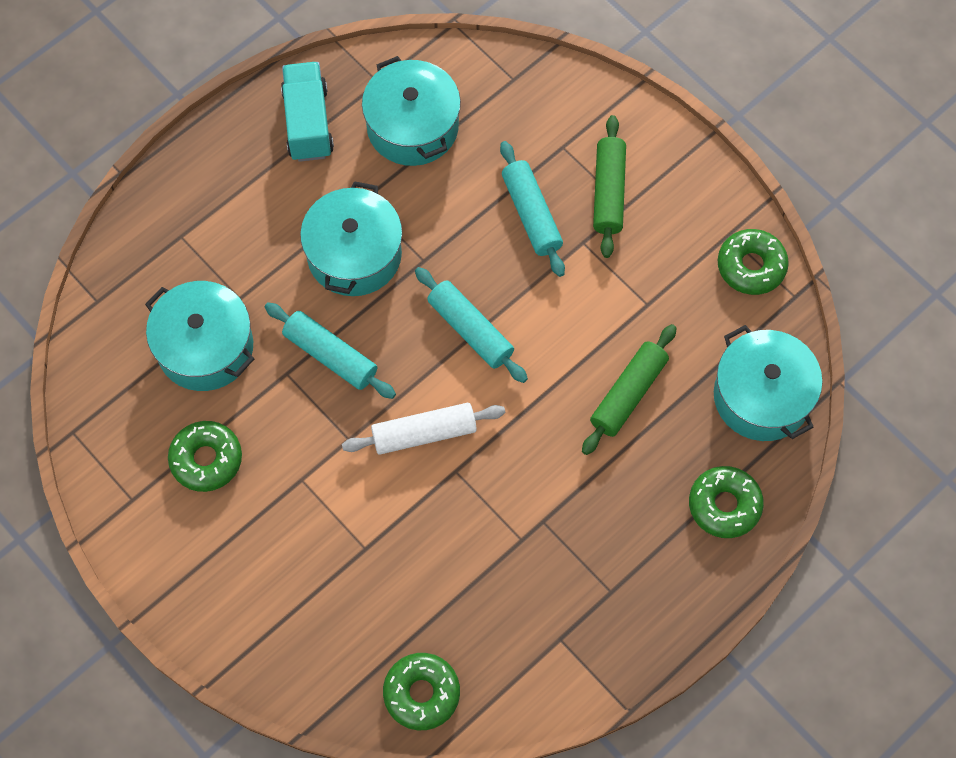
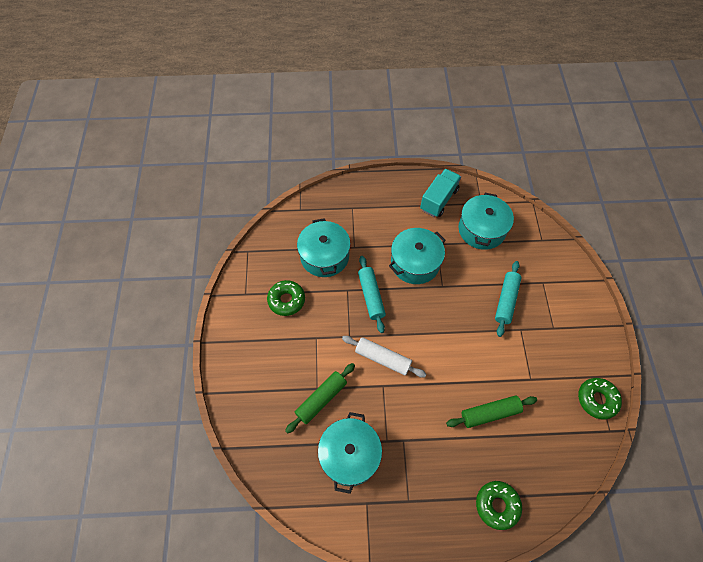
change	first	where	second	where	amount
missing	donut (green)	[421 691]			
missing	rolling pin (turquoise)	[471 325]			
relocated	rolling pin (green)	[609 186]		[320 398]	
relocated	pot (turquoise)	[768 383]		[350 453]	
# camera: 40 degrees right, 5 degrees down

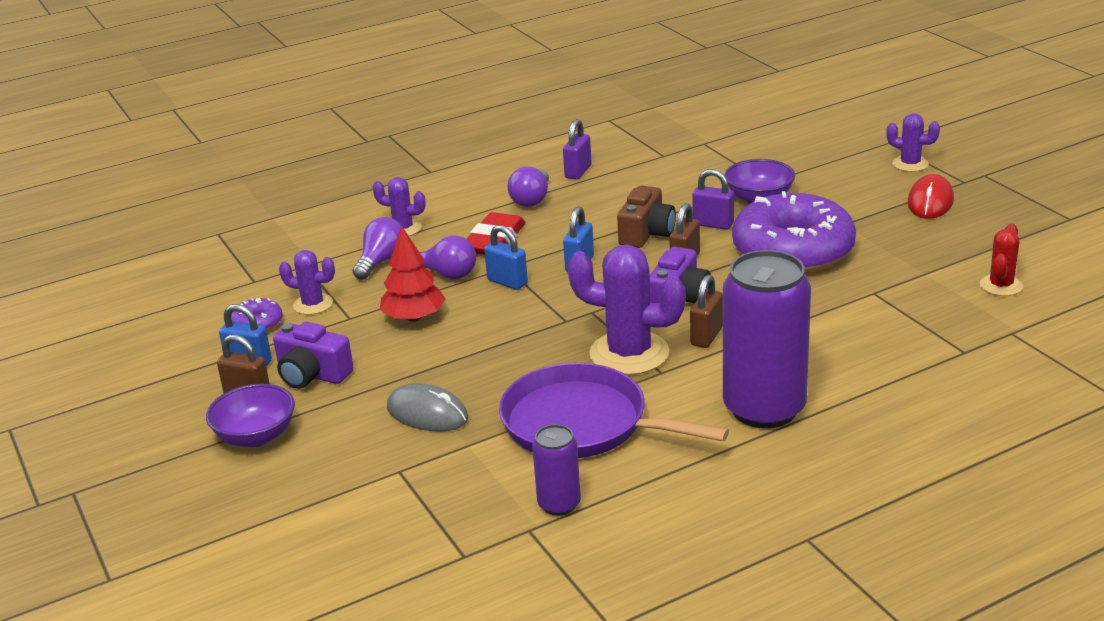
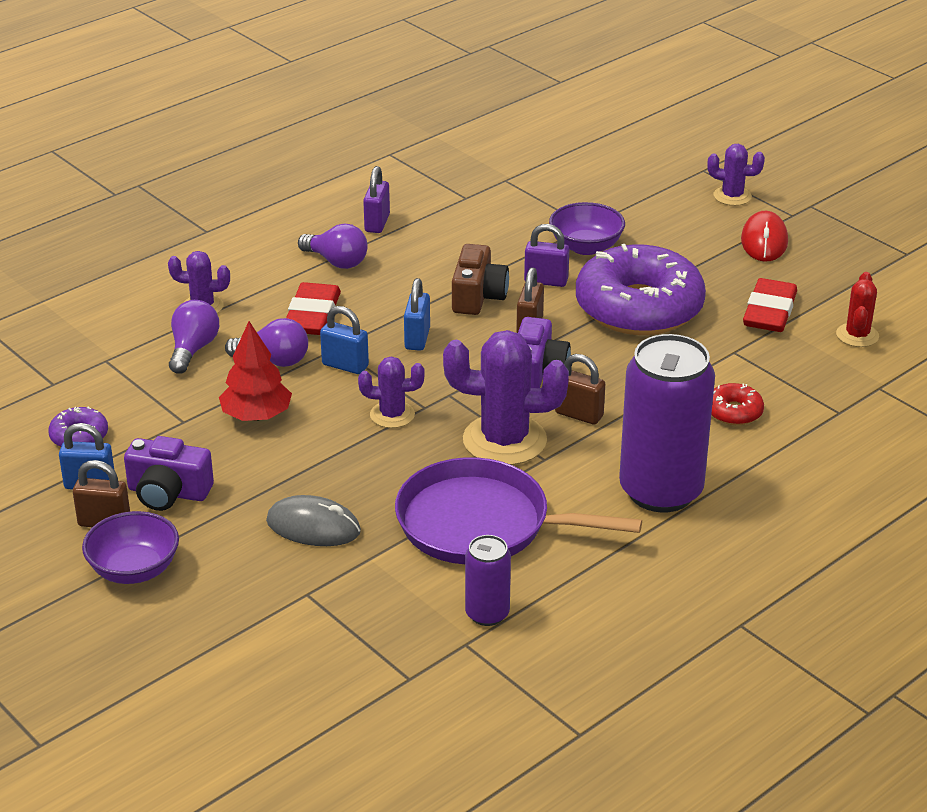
change	first	where	second	where	amount
appeared			donut (red)	[737 404]	
appeared			eraser (red)	[770 305]	
relocated	cactus (purple)	[307 282]		[391 392]	
spun	light bulb (purple)	[528 186]		[332 246]	60 degrees counterclockwise
spun	padlock (brown)	[706 311]		[580 389]	75 degrees counterclockwise
# camera: 15 degrees left, 5 degrees up

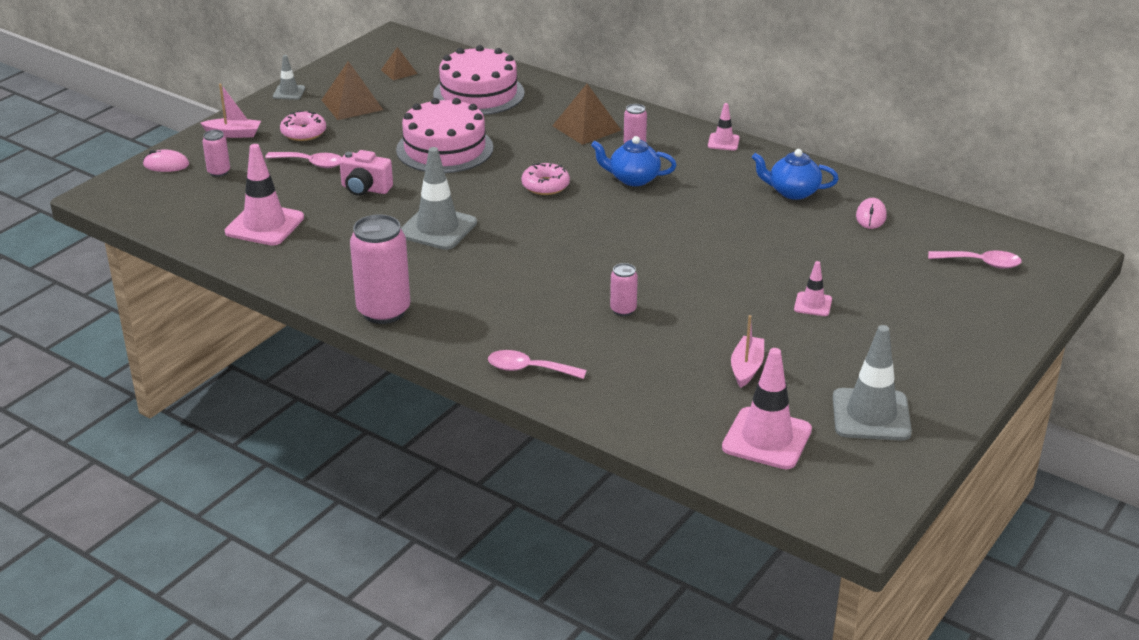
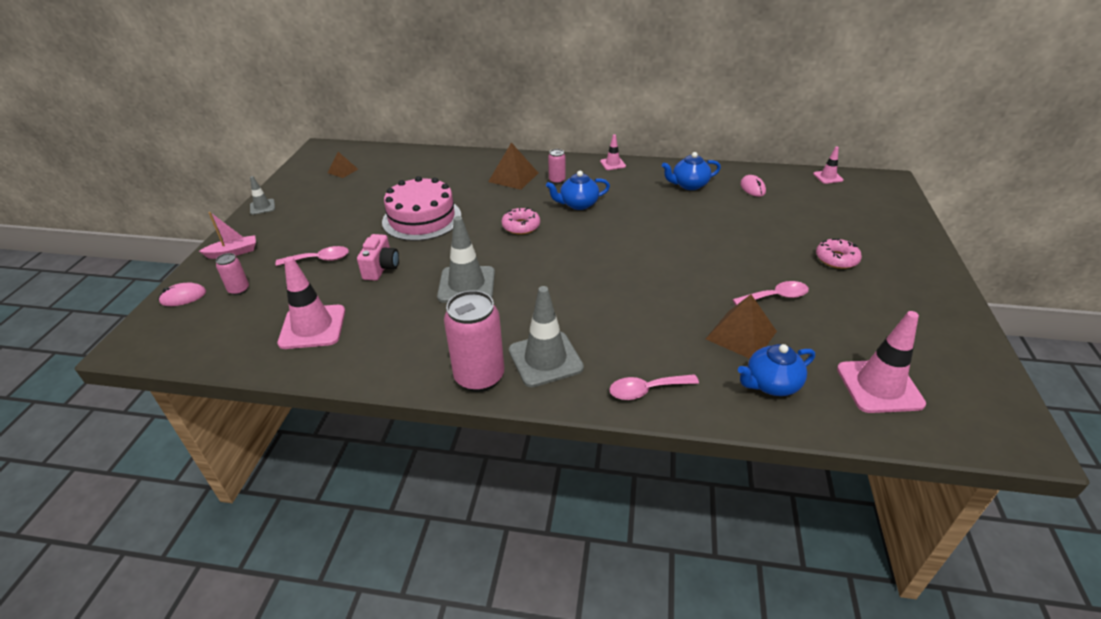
change	first	where	second	where	amount
missing	cake (pink)	[479 80]			
missing	can (pink)	[624 289]			
missing	boat (pink)	[747 351]			
appeared			teapot (blue)	[776 370]	
relocated	donut (pink)	[303 126]		[839 253]	
relocated	pyramid (brown)	[352 90]		[741 326]	
relocated	traffic cone (pink)	[813 288]		[828 165]	
relocated	traffic cone (grey)	[872 383]		[546 336]	
relocated	spoon (pink)	[975 259]		[770 293]	
spun	camera (pink)	[366 173]		[378 257]	75 degrees counterclockwise
# camera: 25 degrees left, 5 degrees up

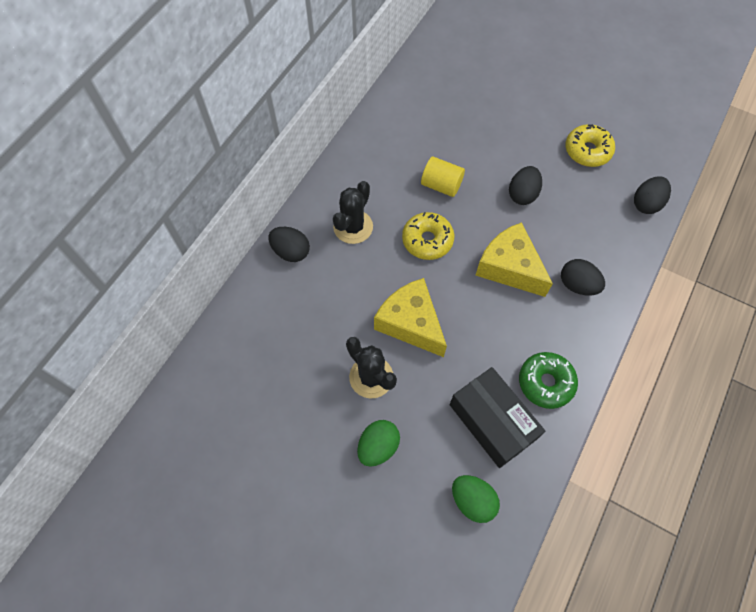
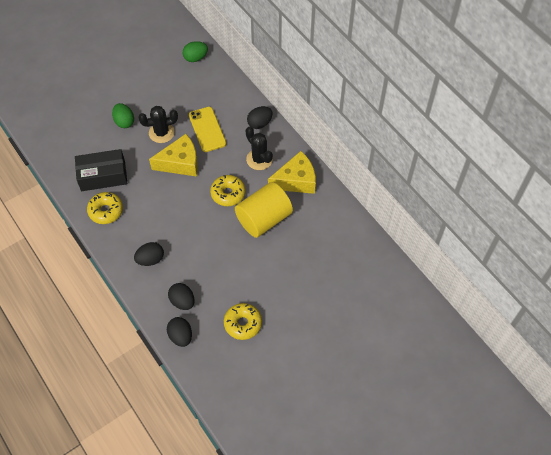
change	first	where	second	where	amount
appeared			phone (yellow)	[207 129]	
relocated	egg (green)	[476 499]		[195 51]	
relocated	cheese (yellow)	[514 259]		[292 172]	
relocated	egg (black)	[525 185]		[181 296]	
colour	donut (green)	[548 380]	donut (yellow)	[105 208]	
size	cylinder (yellow)	[443 176]		[264 210]	x1.78
# camera: 115 degrees right, 5 degrees down

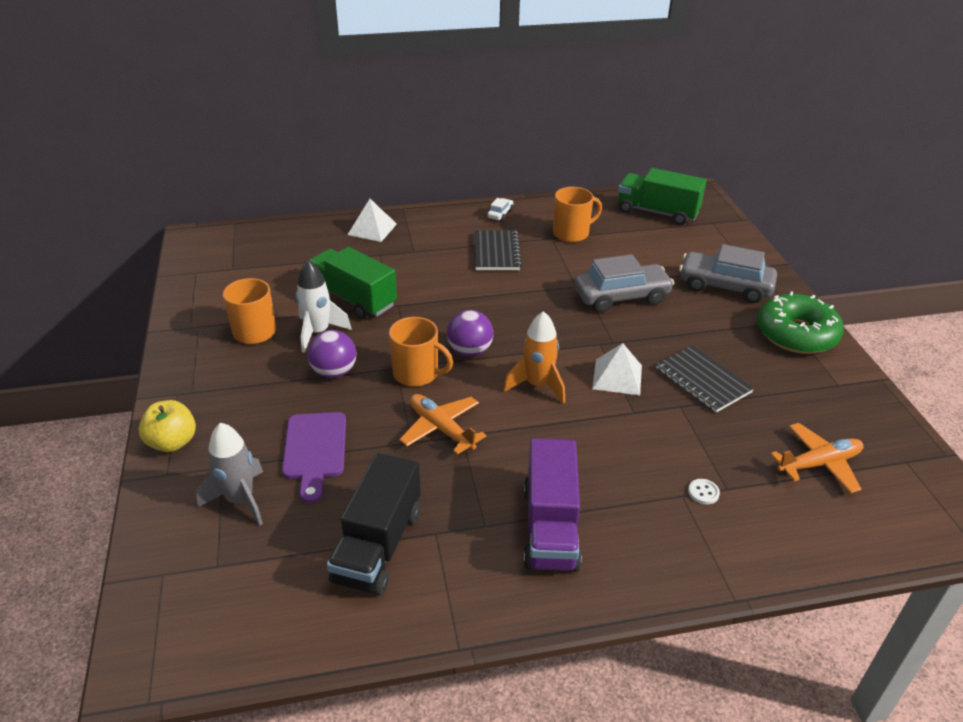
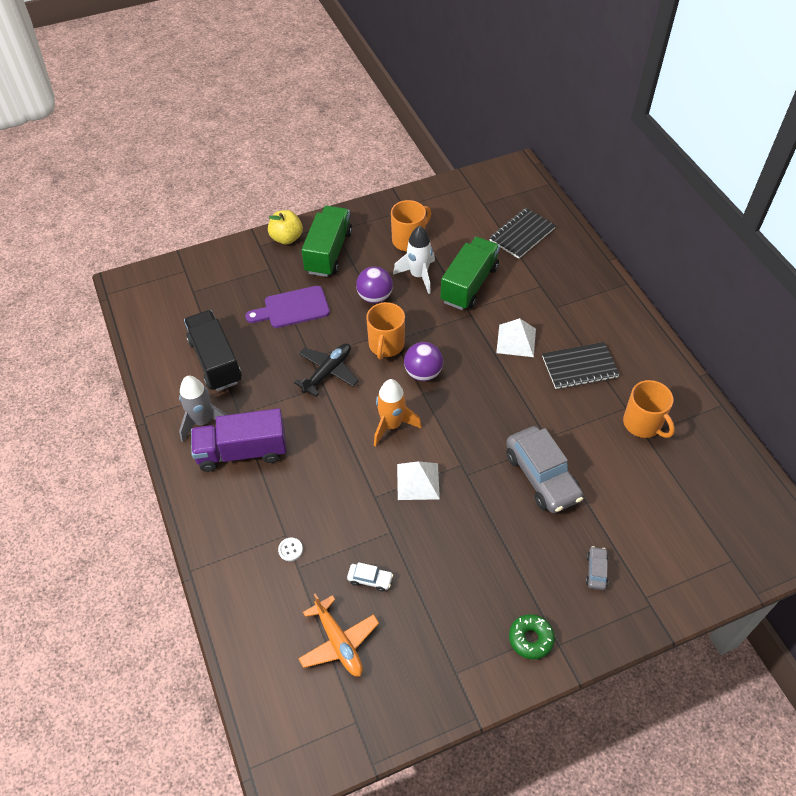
change	first	where	second	where	amount
relocated	rocket (grey)	[229 474]		[203 409]	
relocated	pyramid (white)	[372 220]		[516 337]	
relocated	car (white)	[500 209]		[370 577]	
relocated	truck (green)	[662 196]		[327 241]	
relocated	notebook (black)	[705 379]		[523 233]	
colour	plane (orange)	[442 424]	plane (black)	[326 370]	
spun	truck (black)	[374 524]		[213 350]	60 degrees clockwise
size	car (grey)	[728 273]		[597 568]	x0.44
size	donut (green)	[800 322]		[532 636]	x0.52
# camera: 80 degrees right, 15 degrees up

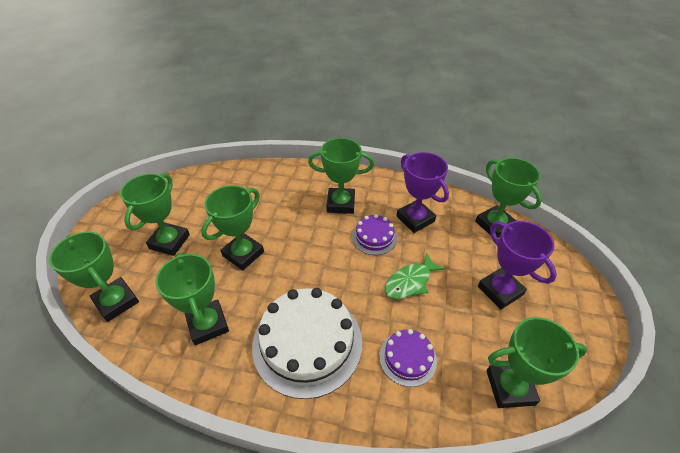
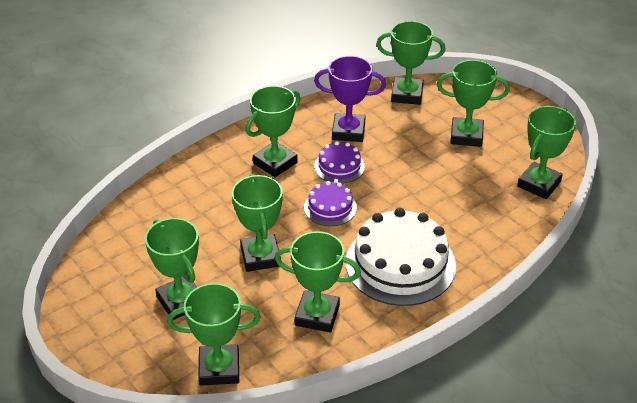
change	first	where	second	where	amount
missing	fish (green)	[415 275]			
relocated	cake (purple)	[408 358]		[330 203]	
colour	trophy (purple)	[517 265]	trophy (green)	[473 103]	
# camera: 50 degrees left, 5 degrees down

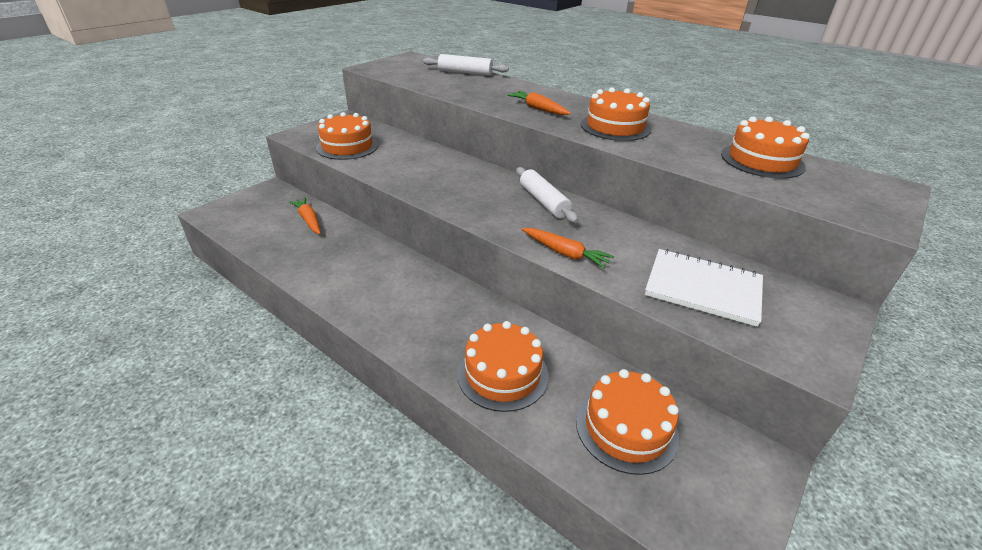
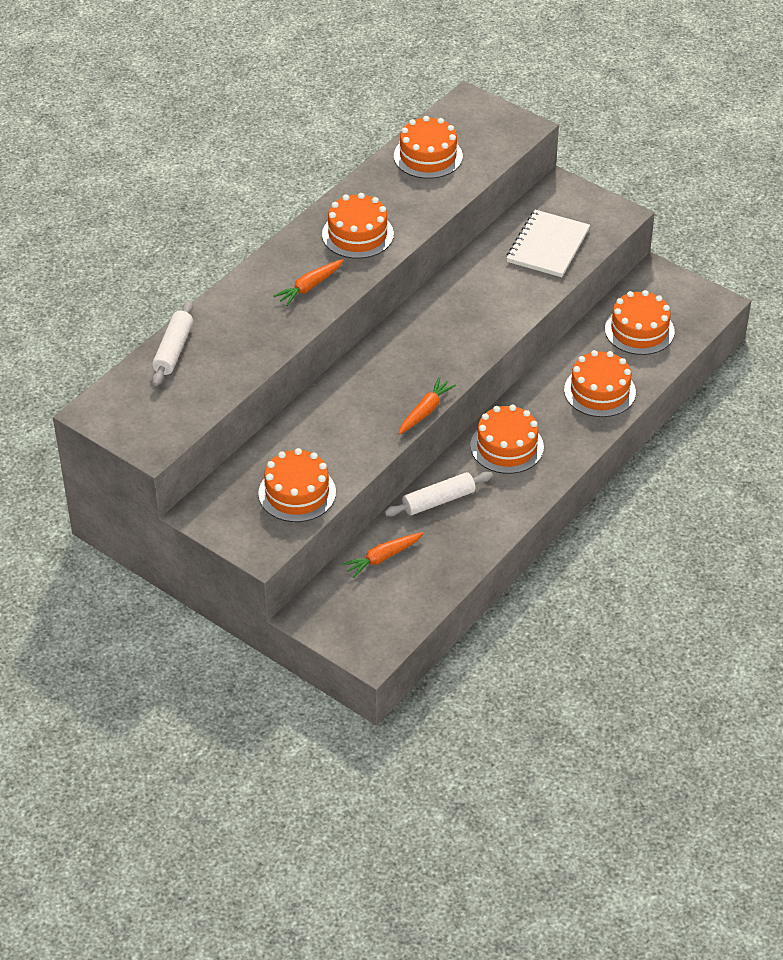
change	first	where	second	where	amount
appeared			cake (orange)	[507 439]	
relocated	rolling pin (white)	[547 195]		[438 494]	
relocated	carrot (orange)	[568 248]		[427 406]	
# camera: 90 degrees left, 10 degrees up

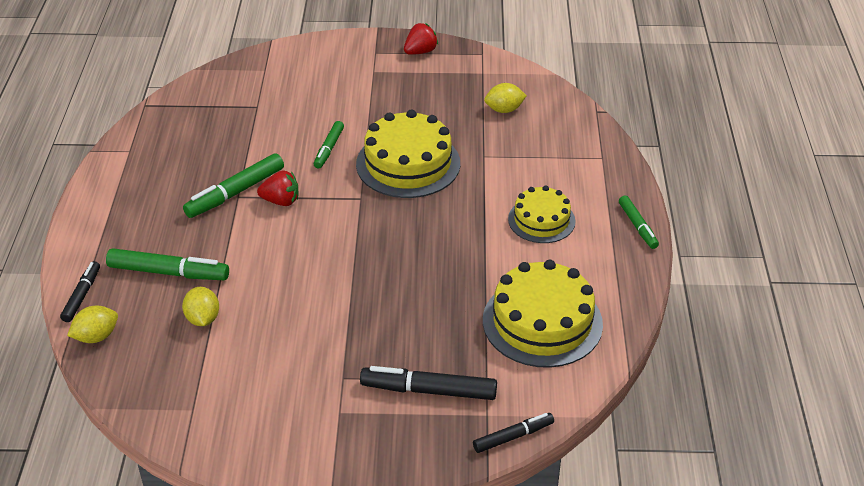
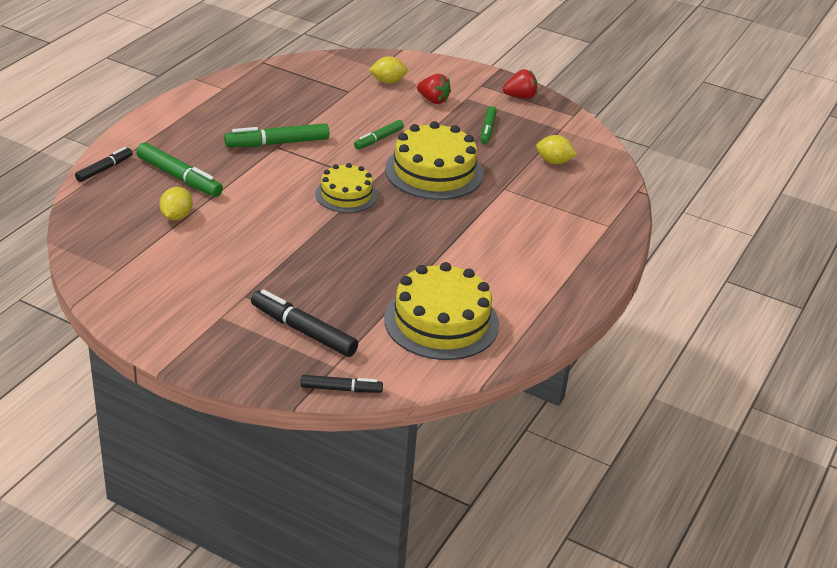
change	first	where	second	where	amount
relocated	lemon (yellow)	[92 324]		[388 70]	
relocated	strawberry (red)	[277 188]		[434 89]	
relocated	cake (yellow)	[541 214]		[346 188]	
relocated	marker (green)	[639 222]		[489 125]	
# camera: 25 degrees right, 5 degrees down

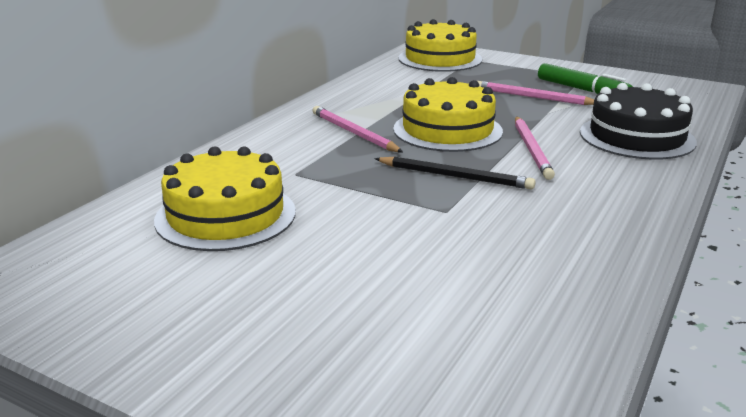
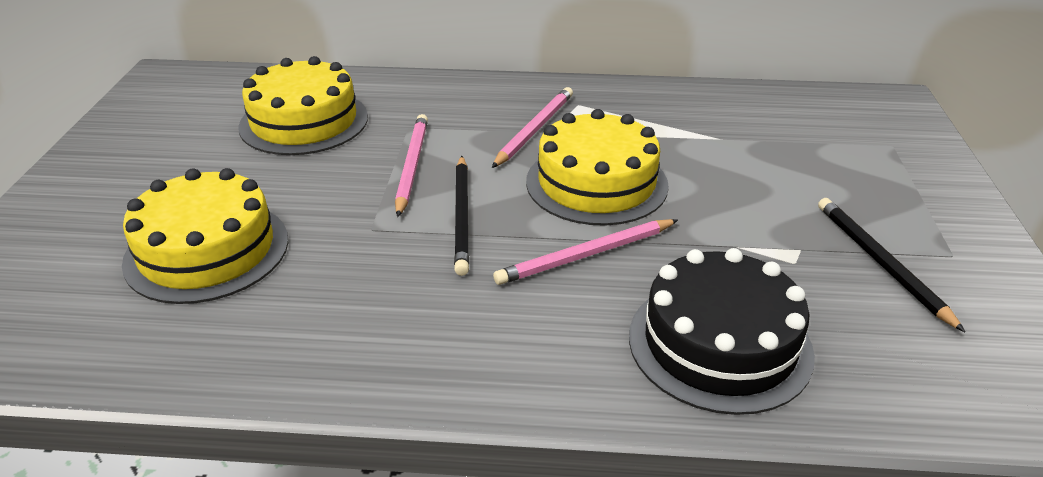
change	first	where	second	where	amount
relocated	cake (yellow)	[440 45]		[205 236]	
relocated	pencil (pink)	[535 93]		[411 165]	
exchanged	marker (green)	[585 78]	pencil (black)	[891 265]	
# camera: 65 degrees right, 10 degrees up

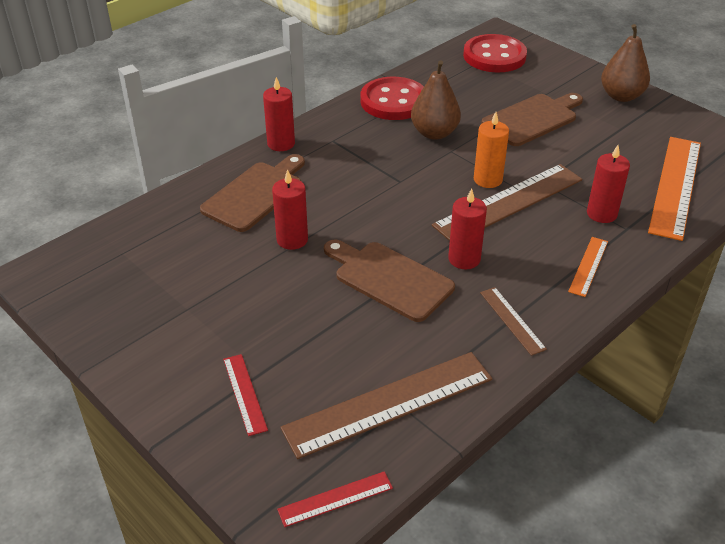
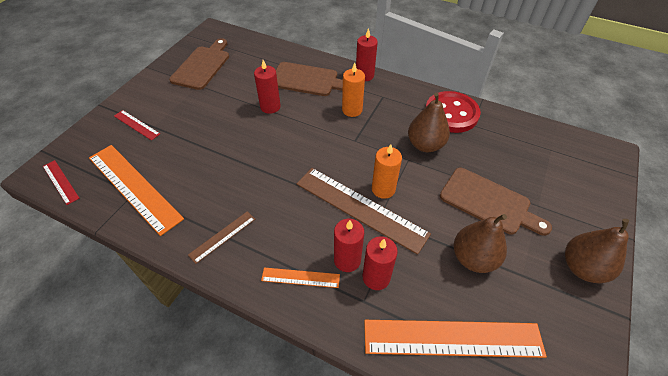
change	first	where	second	where	amount
missing	button (red)	[495 53]			
appeared			candle (orange)	[353 90]	
appeared			pear (brown)	[480 243]	
relocated	cutting board (brown)	[389 281]		[199 64]	
relocated	candle (red)	[467 229]		[349 245]	
colour	ruler (brown)	[386 405]	ruler (orange)	[136 190]	
spun	ruler (red)	[245 395]		[137 125]	75 degrees clockwise
# camera: 70 degrees right, 10 degrees up

